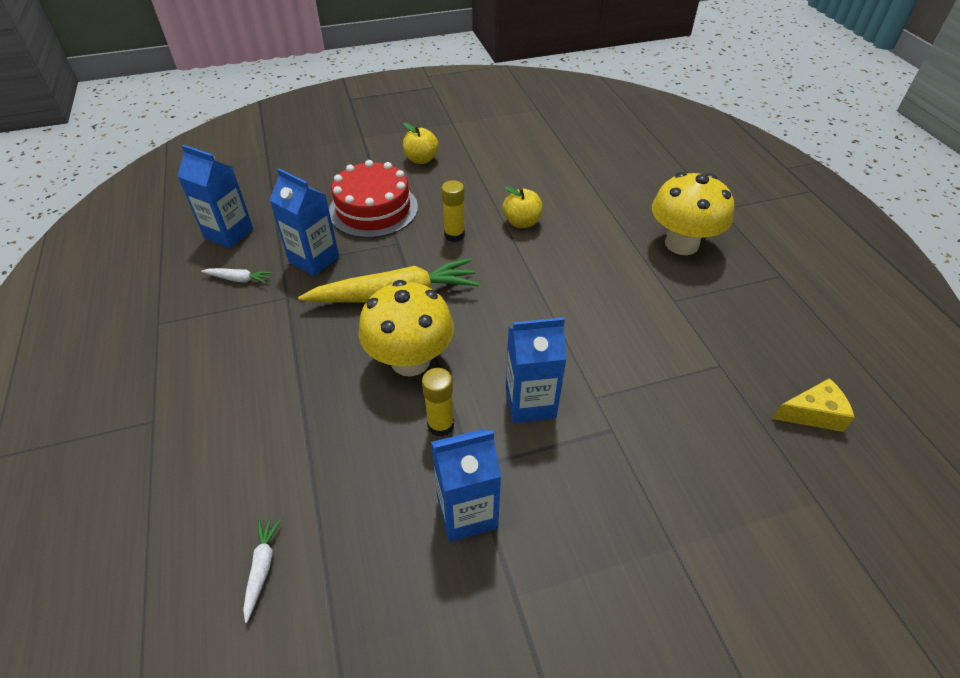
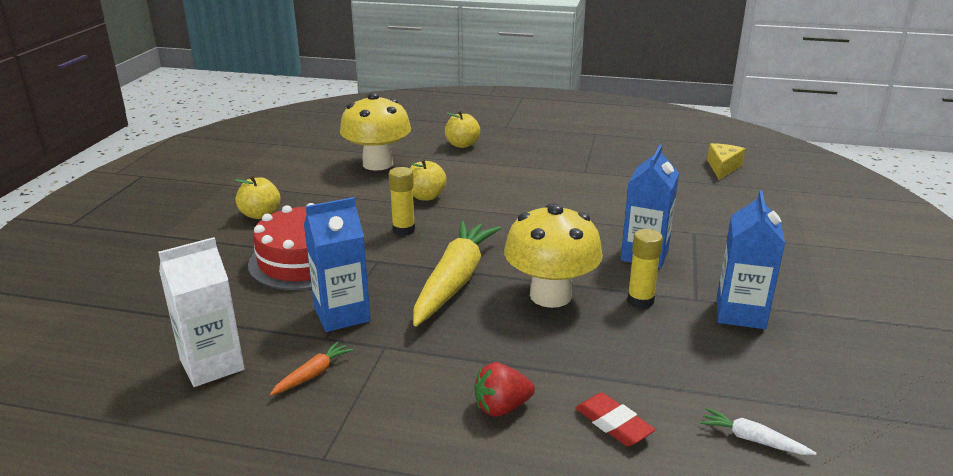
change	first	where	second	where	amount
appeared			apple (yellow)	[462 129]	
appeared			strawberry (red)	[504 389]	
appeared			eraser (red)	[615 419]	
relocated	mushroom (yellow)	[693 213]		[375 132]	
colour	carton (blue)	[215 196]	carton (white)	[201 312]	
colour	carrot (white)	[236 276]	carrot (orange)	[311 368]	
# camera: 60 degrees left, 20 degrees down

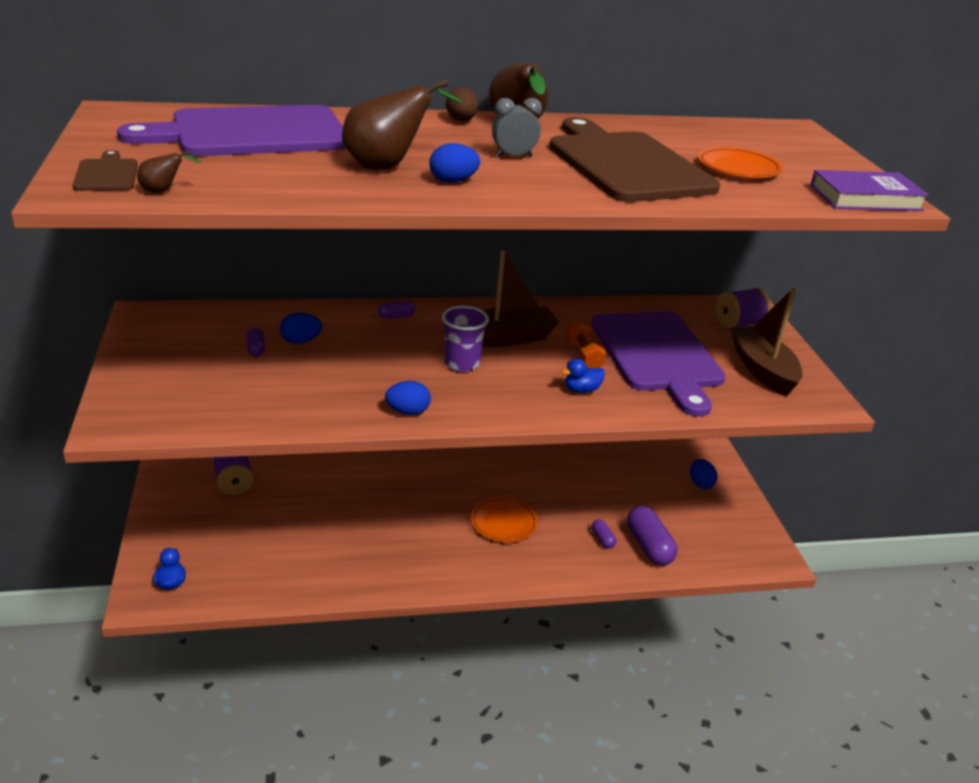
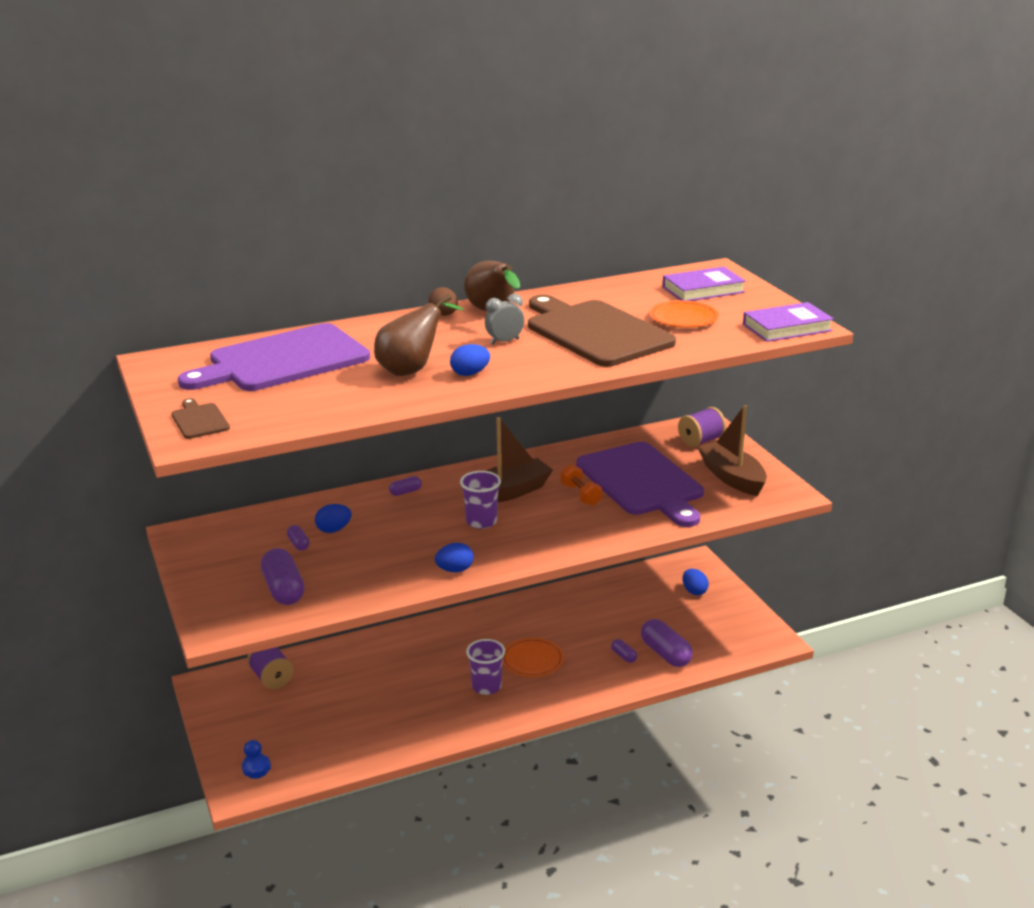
change	first	where	second	where	amount
missing	pear (brown)	[169 171]			
missing	duck (blue)	[583 376]			
appeared			capsule (purple)	[283 576]	
appeared			cup (purple)	[485 667]	
appeared			book (purple)	[704 283]	
# camera: 10 degrees left, 5 degrees down

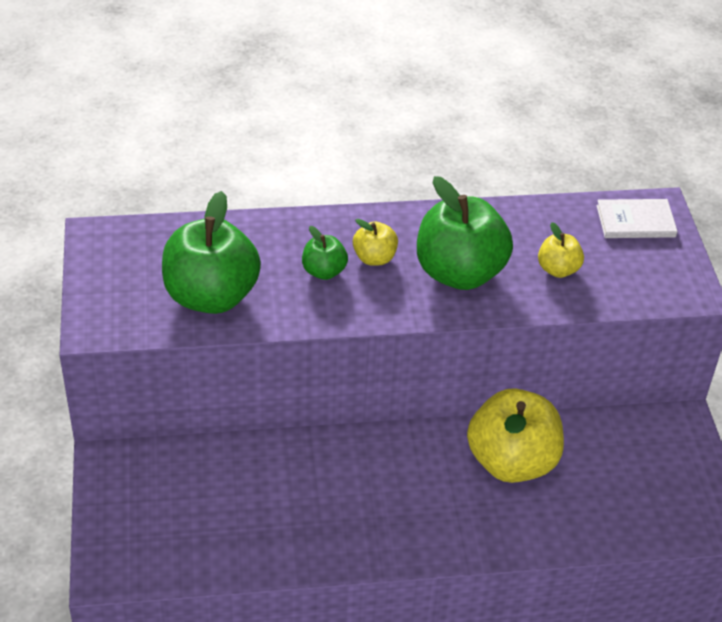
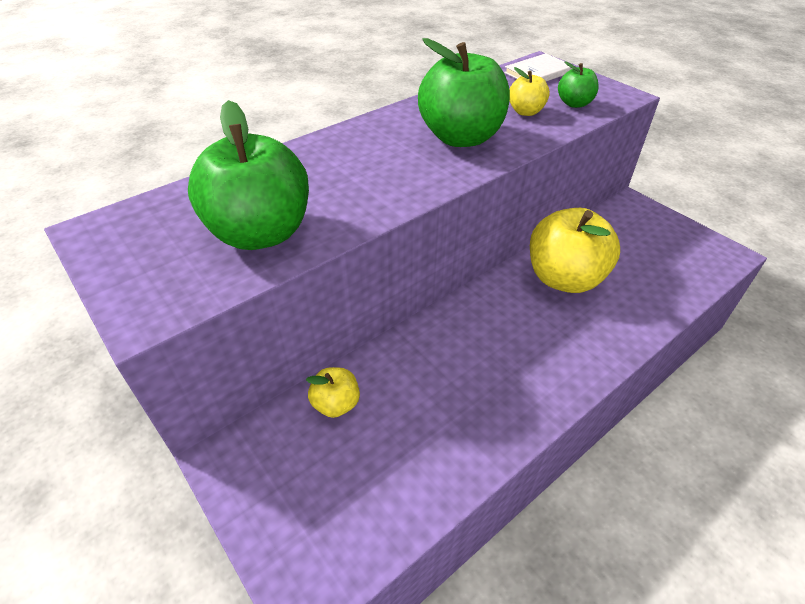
change	first	where	second	where	amount
relocated	apple (green)	[325 253]		[578 85]	
relocated	apple (yellow)	[375 242]		[333 392]	
# camera: 30 degrees left, 0 degrees up

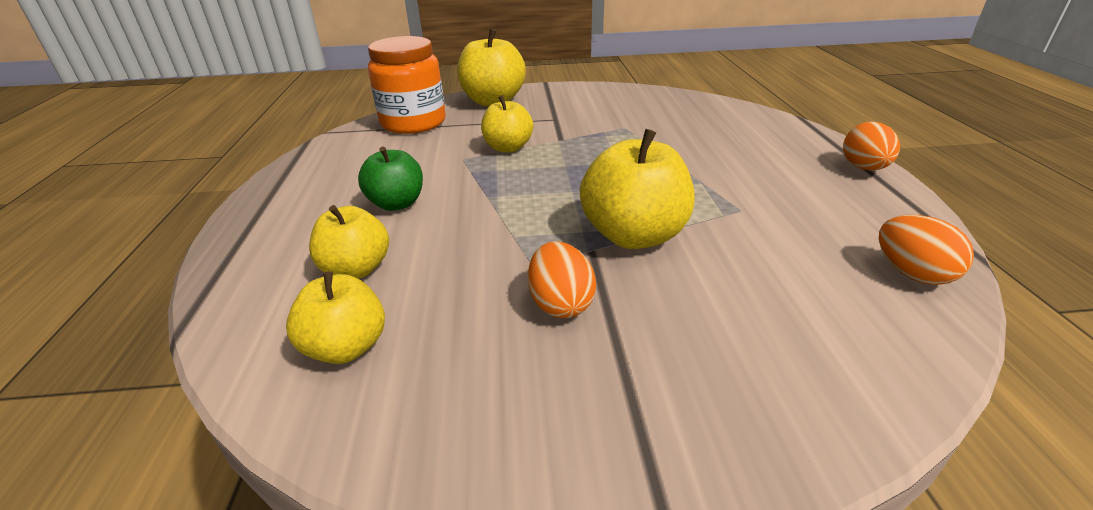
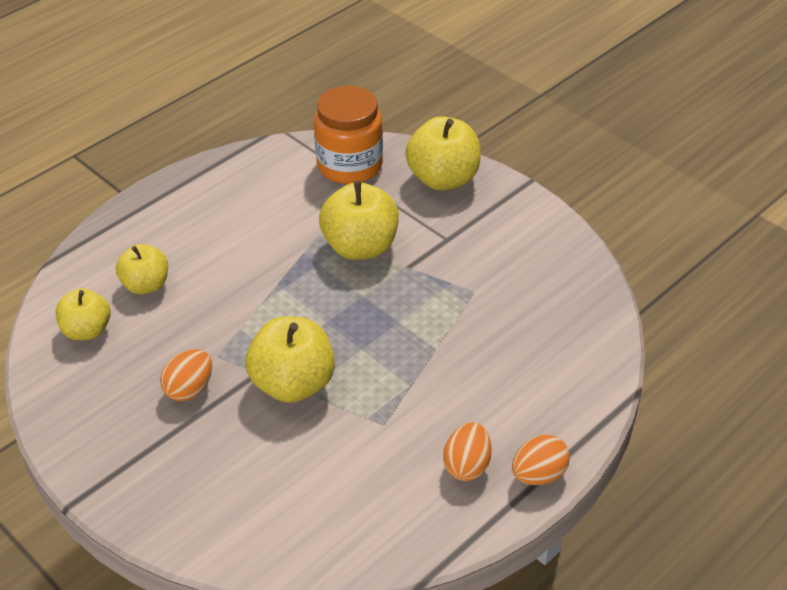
change	first	where	second	where	amount
missing	apple (green)	[390 179]			
relocated	egg (orange)	[926 250]		[467 451]	
size	apple (yellow)	[507 124]		[359 220]	x1.57
# camera: 50 degrees right, 10 degrees up

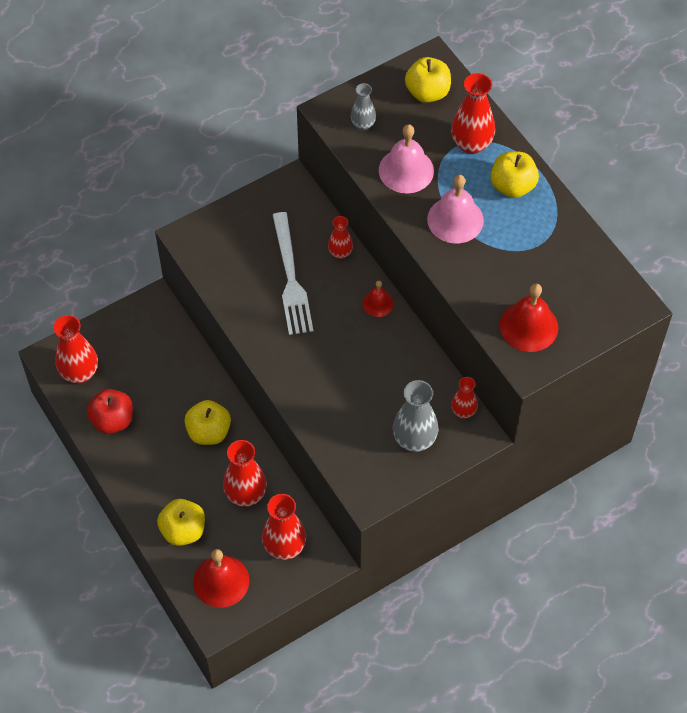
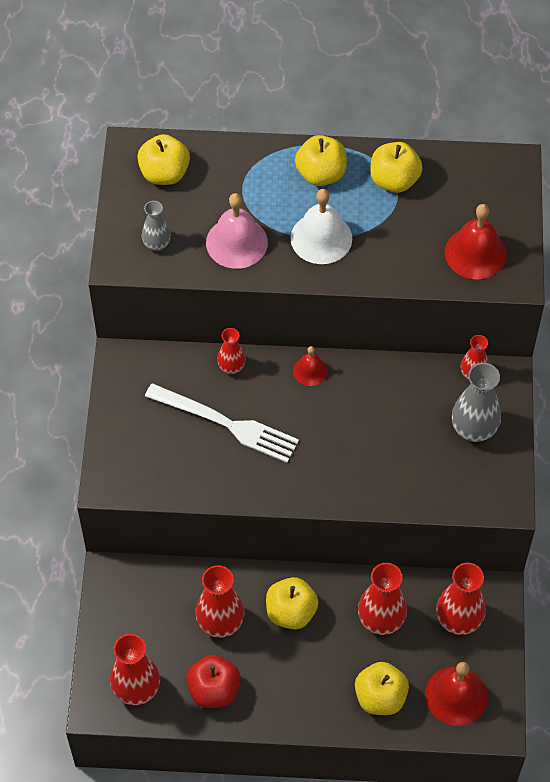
change	first	where	second	where	amount
appeared			apple (yellow)	[396 167]	
relocated	vase (red)	[473 113]		[219 601]	
colour	bell (pink)	[455 209]	bell (white)	[321 226]	
# camera: 55 degrees left, 0 degrees up

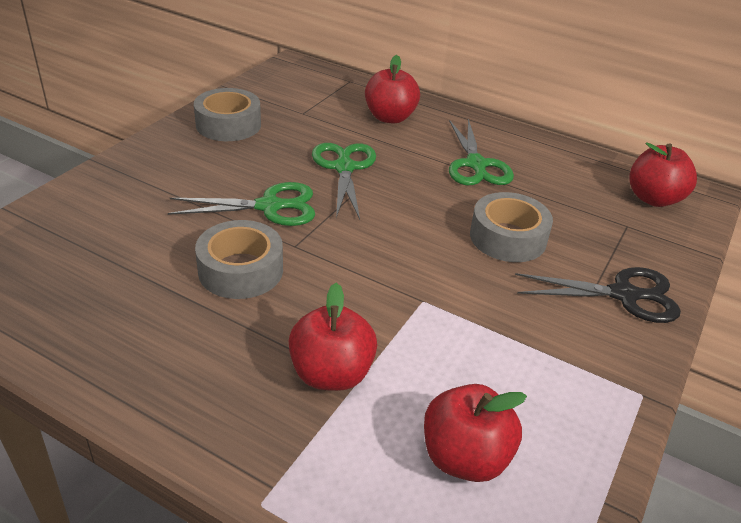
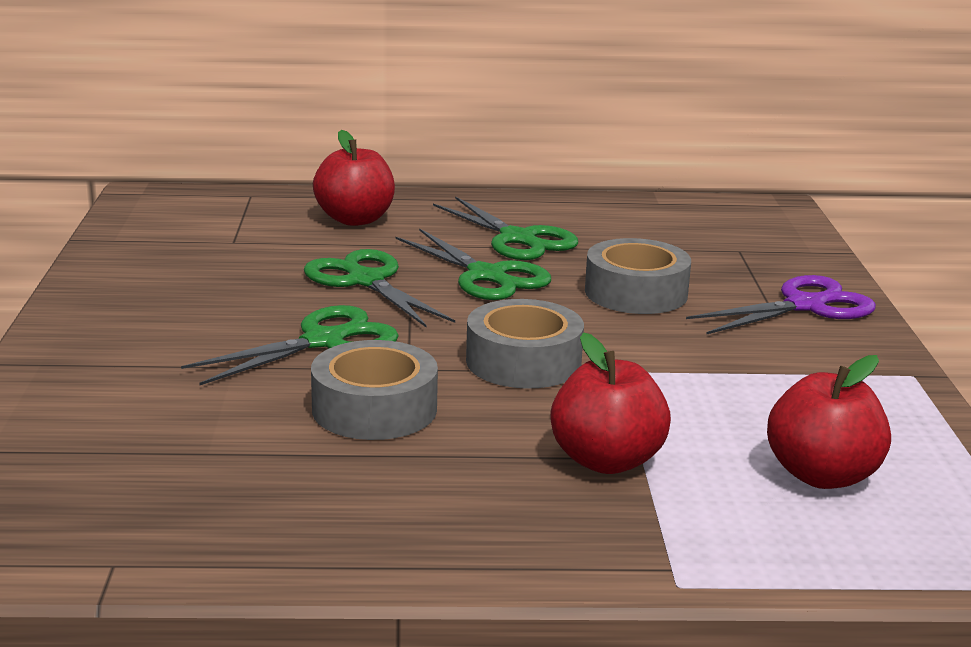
change	first	where	second	where	amount
missing	apple (red)	[663 175]			
appeared			scissors (green)	[473 264]	
relocated	tape (grey)	[227 114]		[525 344]	
colour	scissors (black)	[598 295]	scissors (purple)	[781 305]	
# camera: 30 degrees left, 15 degrees down

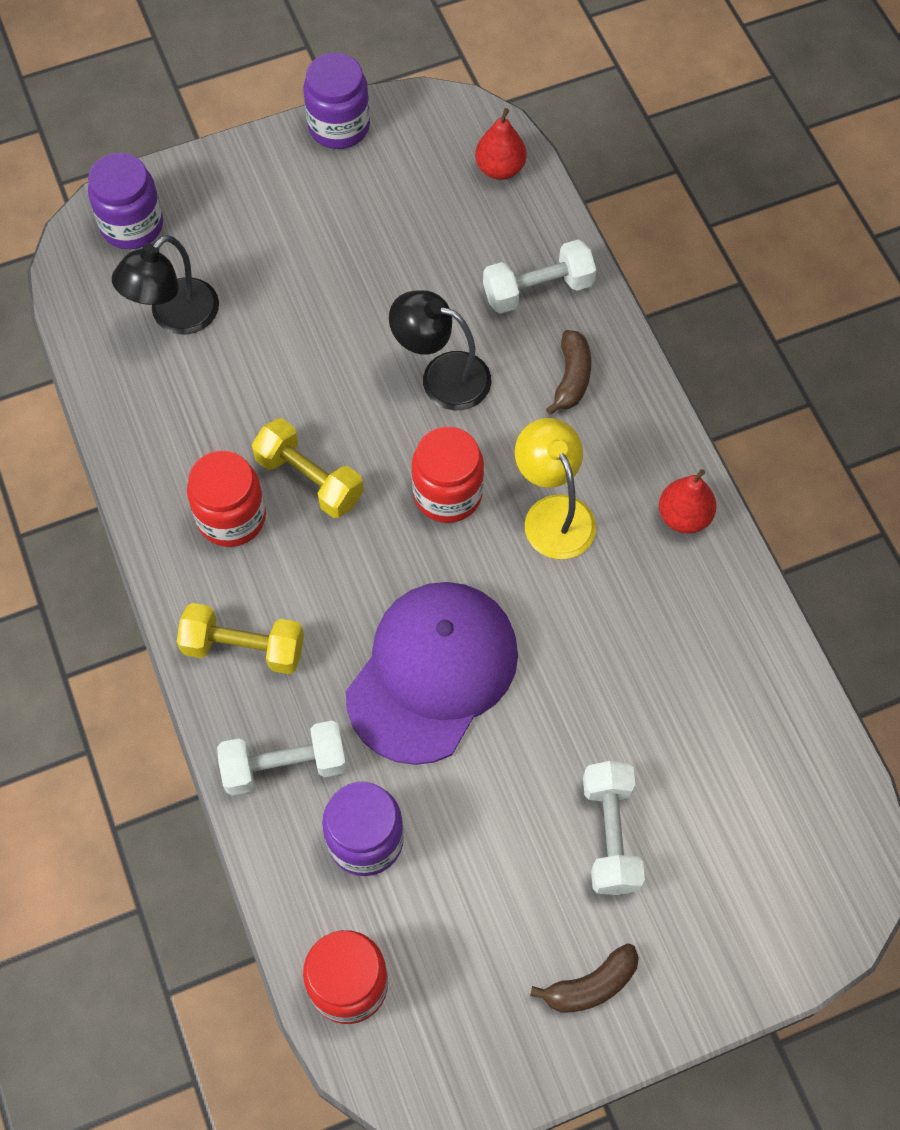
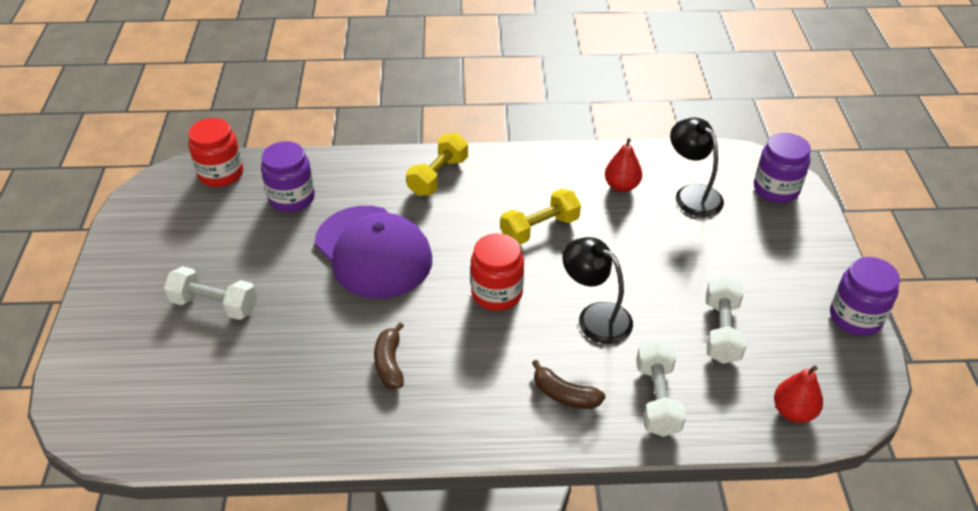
change	first	where	second	where	amount
missing	jar (red)	[226 499]			
missing	lamp (yellow)	[555 488]			
relocated	dumbbell (white)	[282 758]		[726 320]	
relocated	banana (brown)	[584 978]		[389 355]	
relocated	pear (red)	[687 501]		[623 165]	
spun	lamp (black)	[440 350]		[597 290]	90 degrees counterclockwise
# camera: 110 degrees right, 20 degrees down

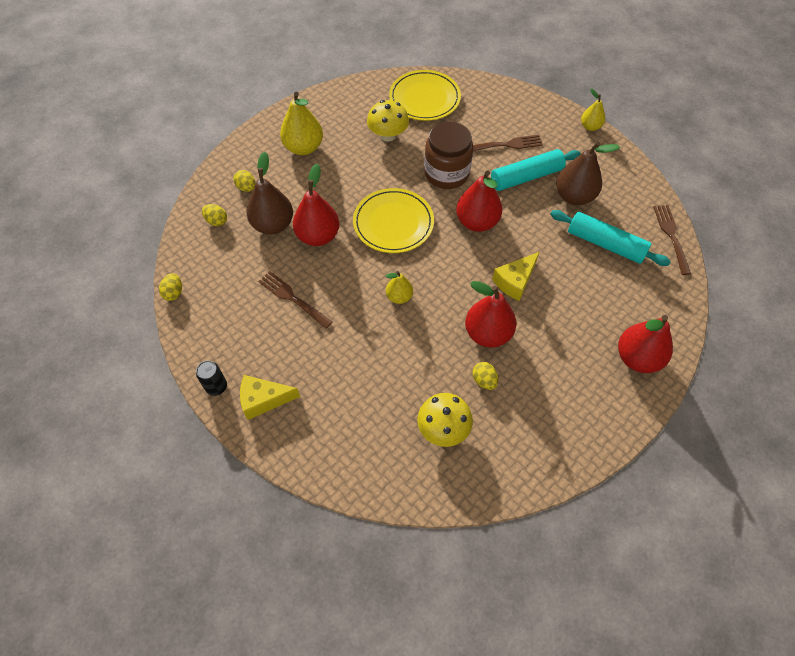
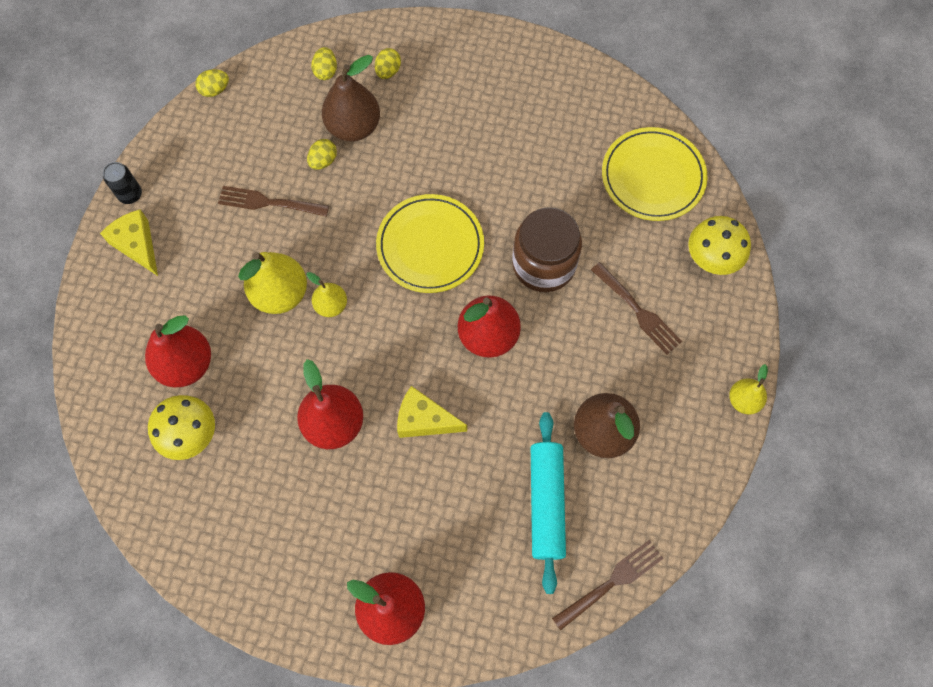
change	first	where	second	where	amount
missing	rolling pin (turquoise)	[536 170]			
relocated	pear (yellow)	[301 123]		[272 283]	
relocated	pear (red)	[316 205]		[178 351]	
relocated	mushroom (yellow)	[388 121]		[719 245]	
relocated	egg (yellow)	[485 376]		[322 154]	
spun	fork (brown)	[295 300]		[273 201]	90 degrees counterclockwise
# camera: 60 degrees right, 10 degrees up

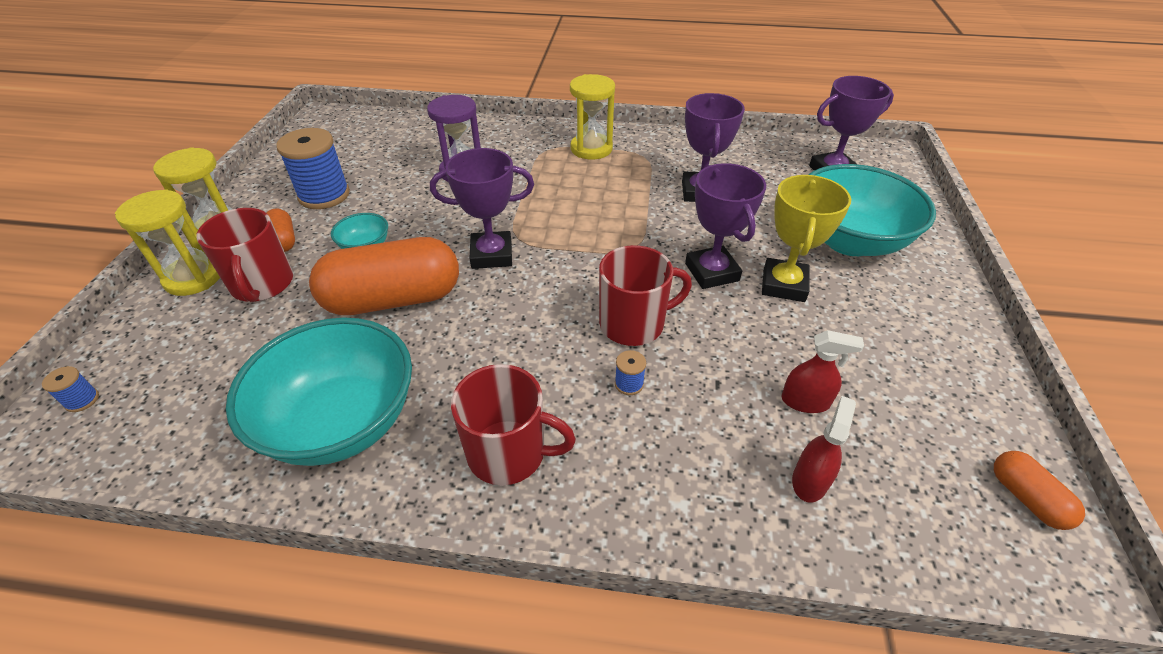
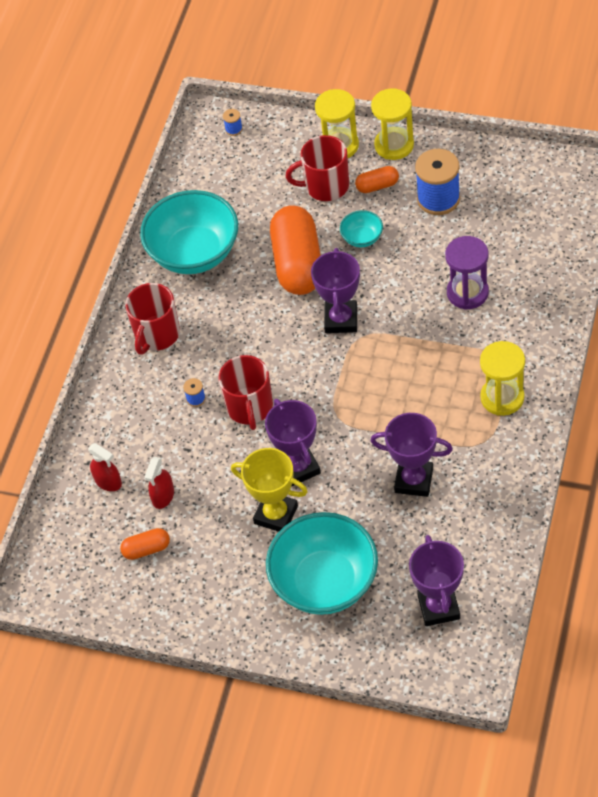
change	first	where	second	where	amount
relocated	capsule (orange)	[1039 490]		[145 544]	
spun	trophy (purple)	[725 226]		[293 443]	75 degrees clockwise
# camera: 105 degrees right, 10 degrees up

